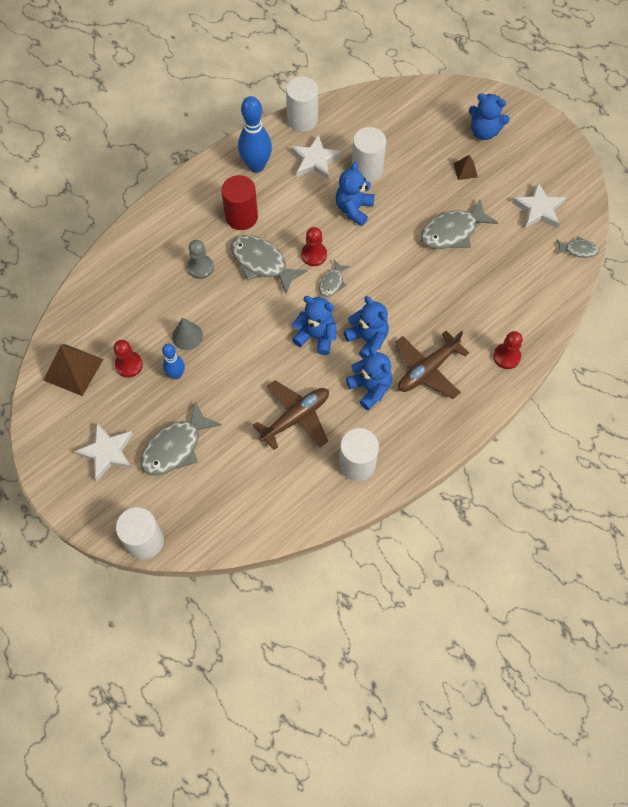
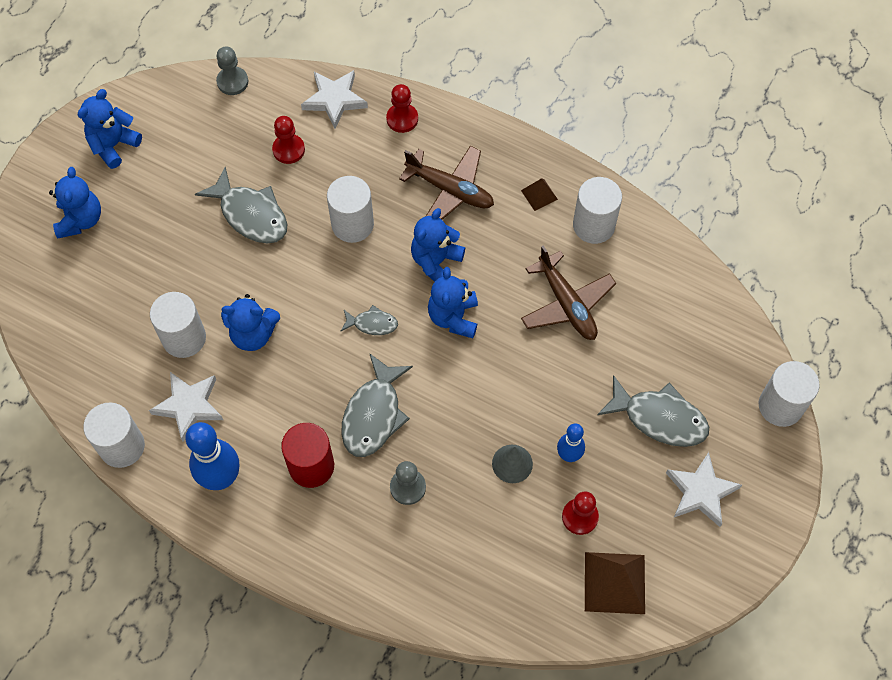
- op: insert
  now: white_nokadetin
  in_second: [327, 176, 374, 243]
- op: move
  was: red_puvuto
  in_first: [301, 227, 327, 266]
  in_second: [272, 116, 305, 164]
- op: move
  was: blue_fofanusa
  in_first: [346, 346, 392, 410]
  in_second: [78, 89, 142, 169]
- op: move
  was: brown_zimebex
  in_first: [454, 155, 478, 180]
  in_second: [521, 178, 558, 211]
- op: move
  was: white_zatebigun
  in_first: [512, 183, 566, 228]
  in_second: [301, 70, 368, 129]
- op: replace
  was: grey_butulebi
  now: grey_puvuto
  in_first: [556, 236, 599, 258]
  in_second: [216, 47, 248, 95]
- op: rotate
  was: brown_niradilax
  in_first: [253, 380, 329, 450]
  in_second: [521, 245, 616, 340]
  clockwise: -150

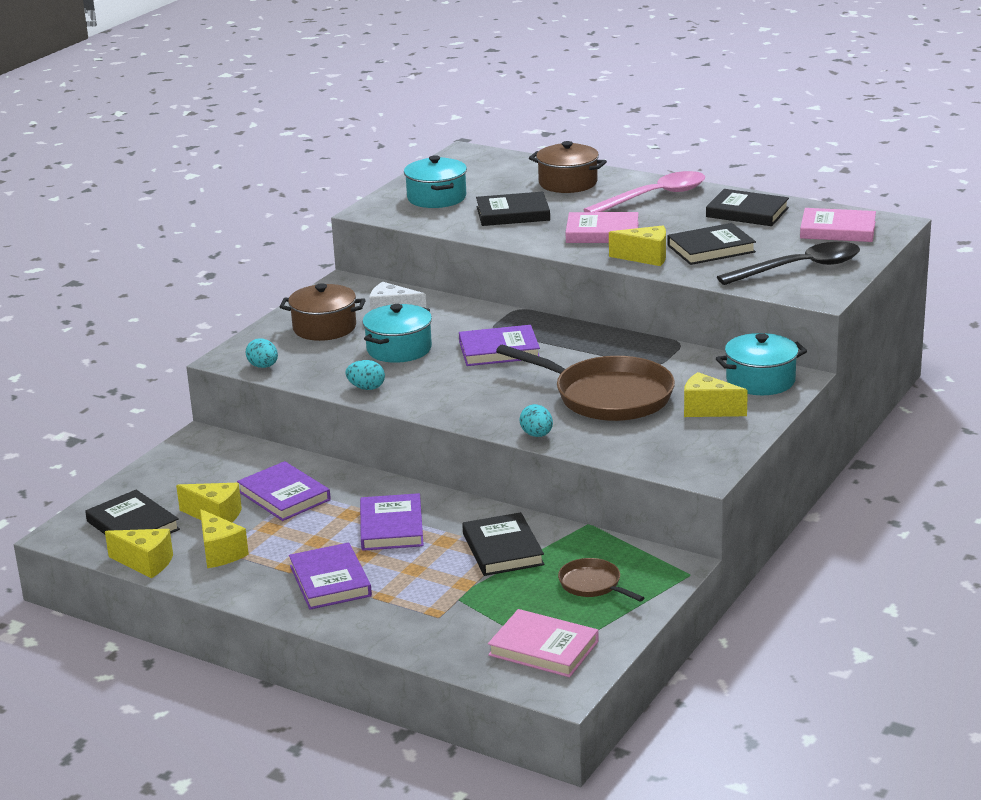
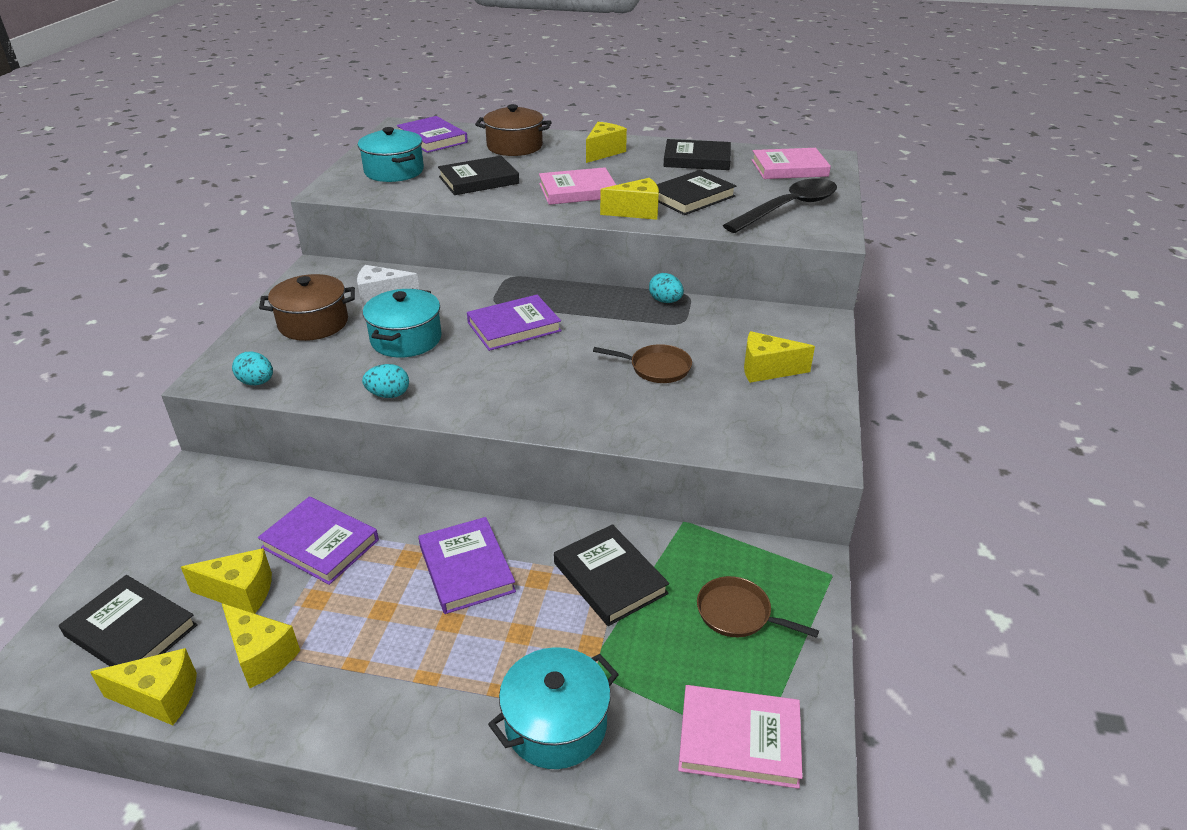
- op: move
  was: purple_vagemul
  in_first: [289, 542, 372, 610]
  in_second: [397, 116, 468, 153]
- op: move
  was: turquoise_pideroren
  in_first: [520, 404, 553, 437]
  in_second: [649, 273, 684, 303]
- op: move
  was: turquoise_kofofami
  in_first: [716, 333, 807, 395]
  in_second: [488, 647, 619, 769]
- op: replace
  was: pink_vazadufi
  now: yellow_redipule
  in_first: [584, 171, 705, 212]
  in_second: [586, 122, 627, 163]
- op: resize
  was: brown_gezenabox
  in_first: [496, 345, 675, 421]
  in_second: [593, 344, 692, 383]
  ratio: 0.48

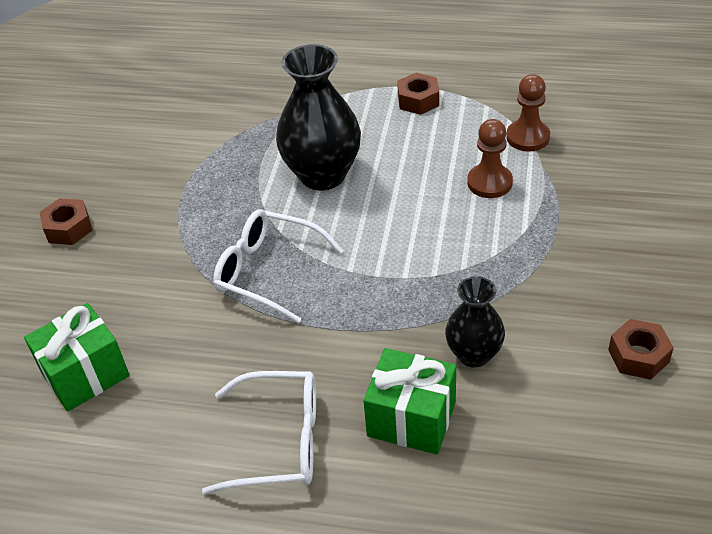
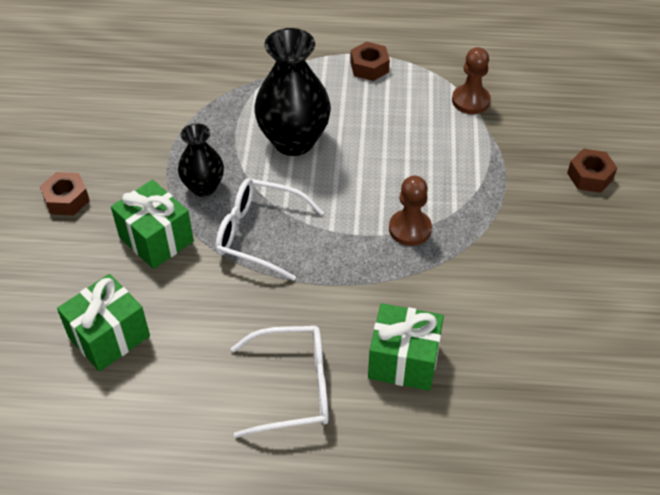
- op: insert
  now: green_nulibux
  in_second: [111, 180, 194, 269]
- op: move
  was: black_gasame
  in_first: [445, 276, 505, 368]
  in_second: [178, 123, 224, 197]
- op: move
  was: brown_puvuto
  in_first: [467, 119, 513, 198]
  in_second: [389, 176, 432, 246]
- op: move
  was: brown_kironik
  in_first: [608, 319, 674, 380]
  in_second: [567, 149, 617, 193]

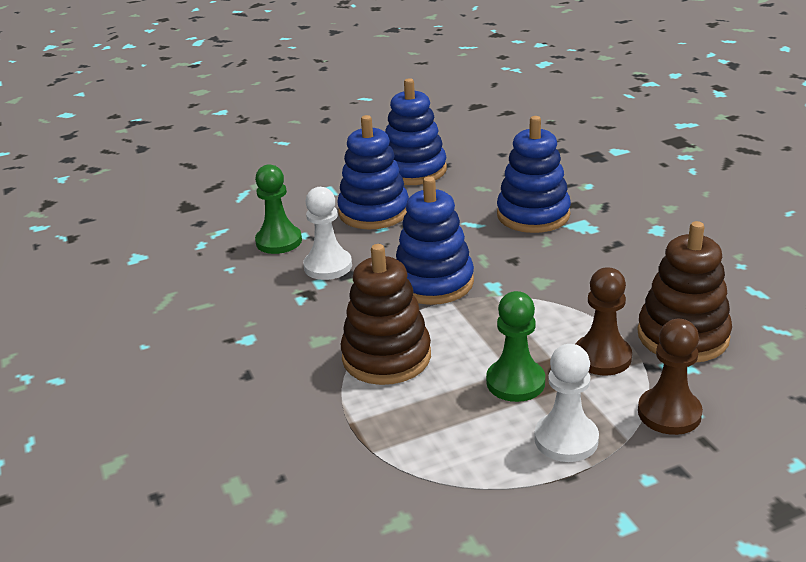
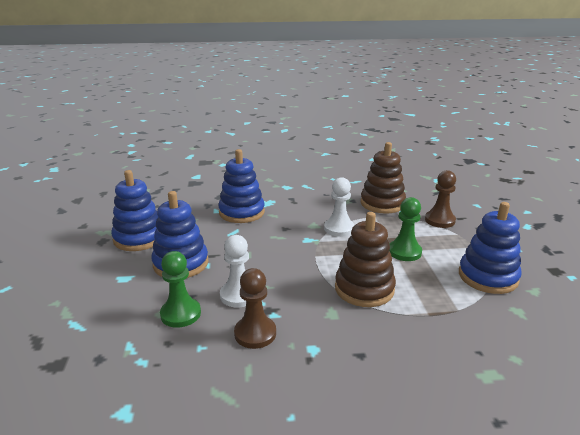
- op: move
  was: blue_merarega
  in_first: [396, 176, 474, 305]
  in_second: [459, 202, 521, 294]
- op: move
  was: white_puvuto
  in_first: [534, 344, 599, 462]
  in_second: [324, 177, 355, 237]
- op: move
  was: brown_puvuto
  in_first: [576, 267, 632, 375]
  in_second: [234, 268, 276, 349]

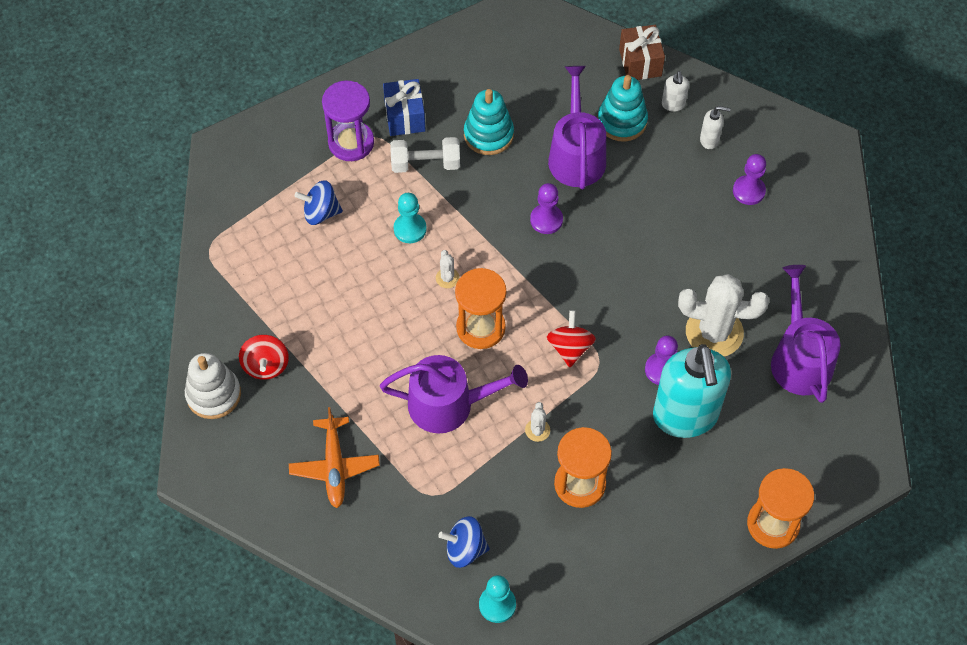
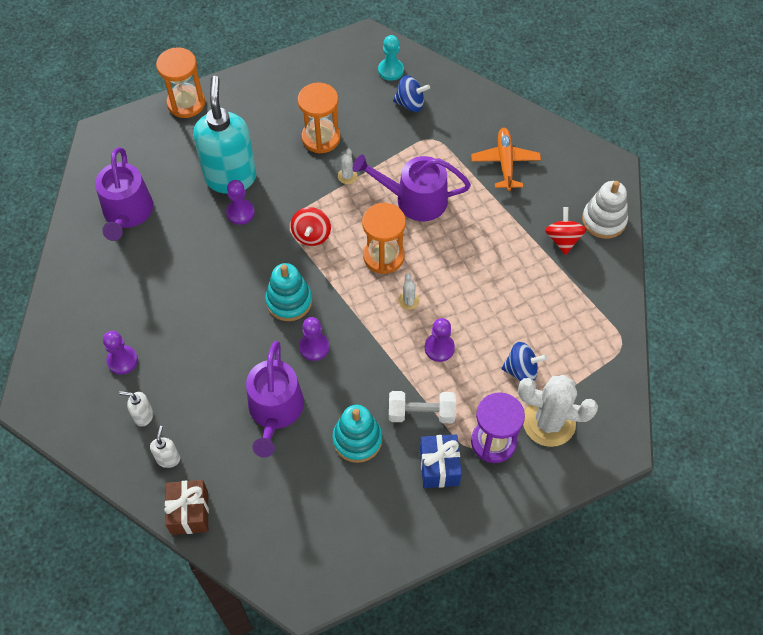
- op: move
  was: turquoise_merarega
  in_first: [598, 75, 648, 141]
  in_second: [265, 263, 312, 321]
- op: move
  was: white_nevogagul
  in_first: [678, 274, 769, 356]
  in_second: [518, 375, 598, 447]
- op: recolor
  was: turquoise_puvuto
  now: purple_puvuto
  in_first: [394, 193, 427, 243]
  in_second: [425, 318, 455, 362]

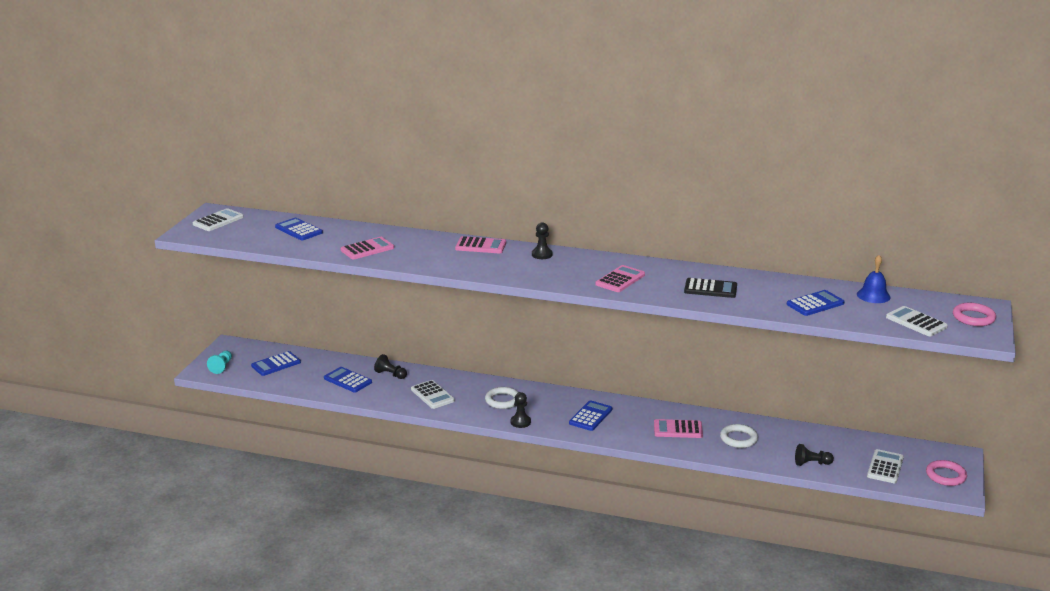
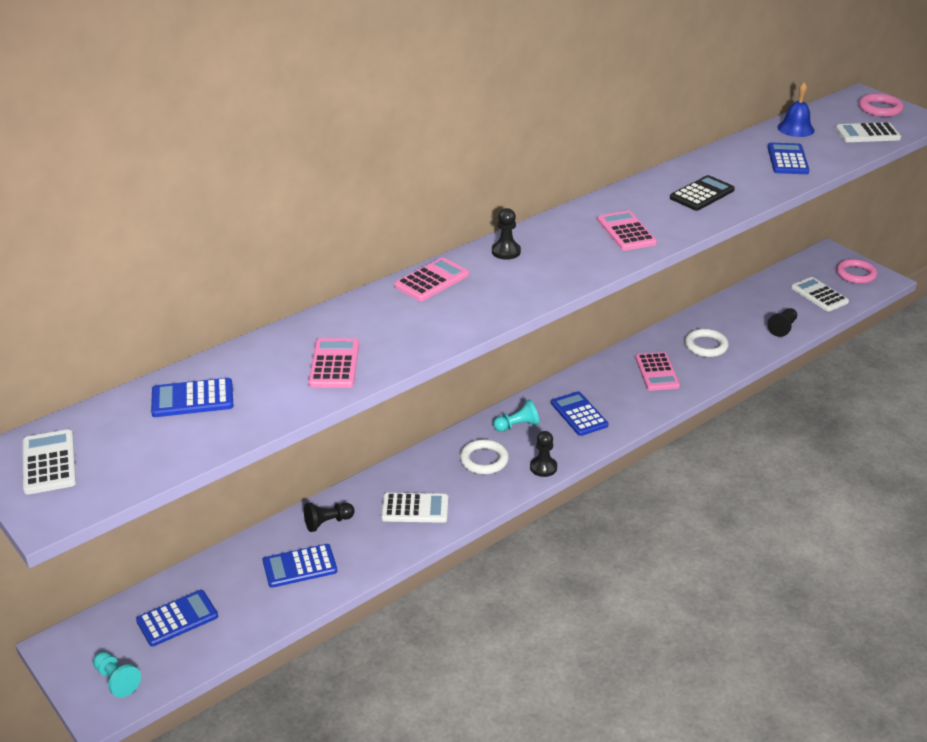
- op: insert
  now: turquoise_puvuto
  in_second: [493, 400, 539, 432]
- op: rotate
  was: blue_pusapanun
  in_first: [251, 351, 301, 376]
  in_second: [136, 590, 218, 647]
  clockwise: -120
- op: rotate
  was: pink_pusapanun
  in_first: [654, 419, 703, 438]
  in_second: [635, 352, 680, 391]
  clockwise: -45

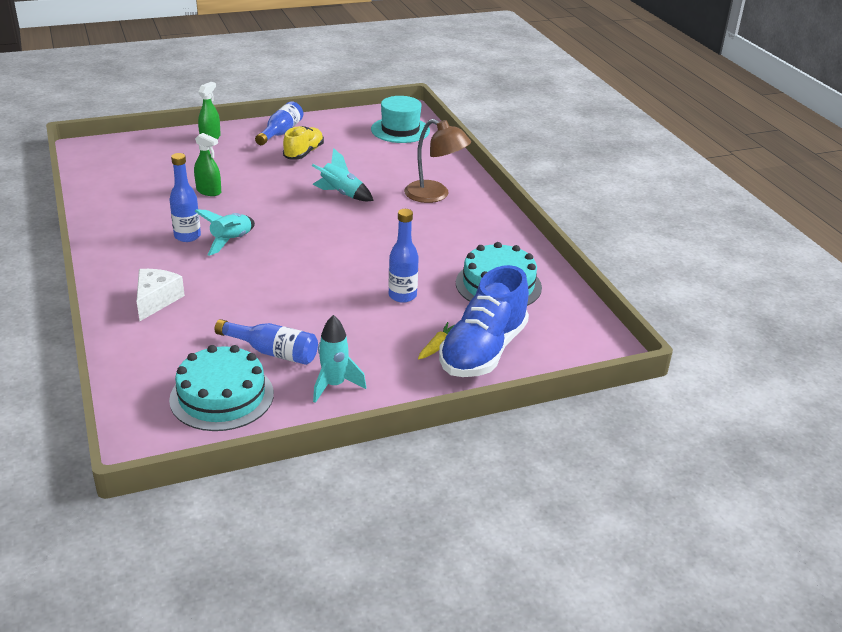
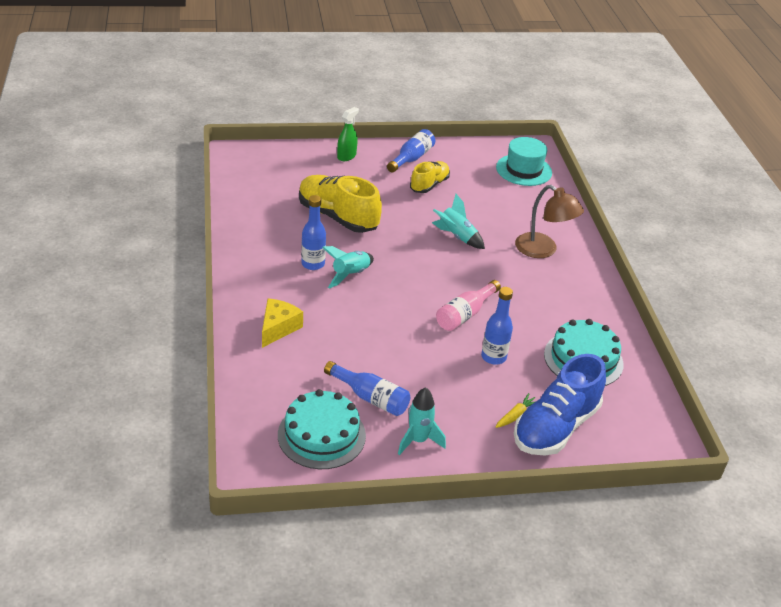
- op: insert
  now: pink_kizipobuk
  in_second: [436, 280, 501, 331]
- op: replace
  was: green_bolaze
  now: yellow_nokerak
  in_first: [194, 133, 221, 196]
  in_second: [299, 175, 382, 233]
- op: recolor
  was: white_redipule
  now: yellow_redipule
  in_first: [137, 269, 185, 321]
  in_second: [262, 298, 303, 348]

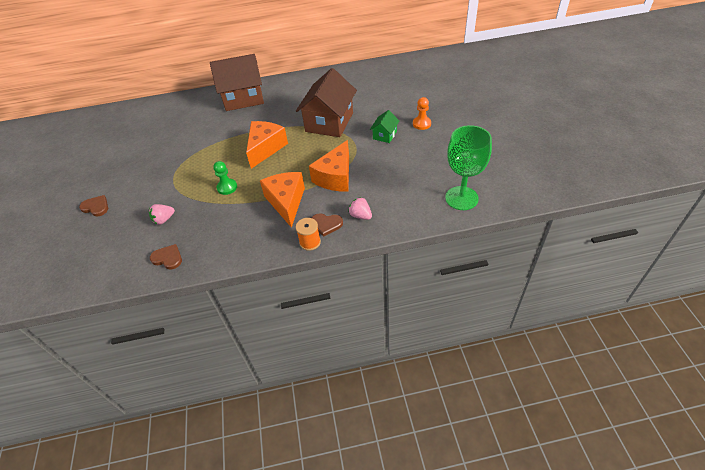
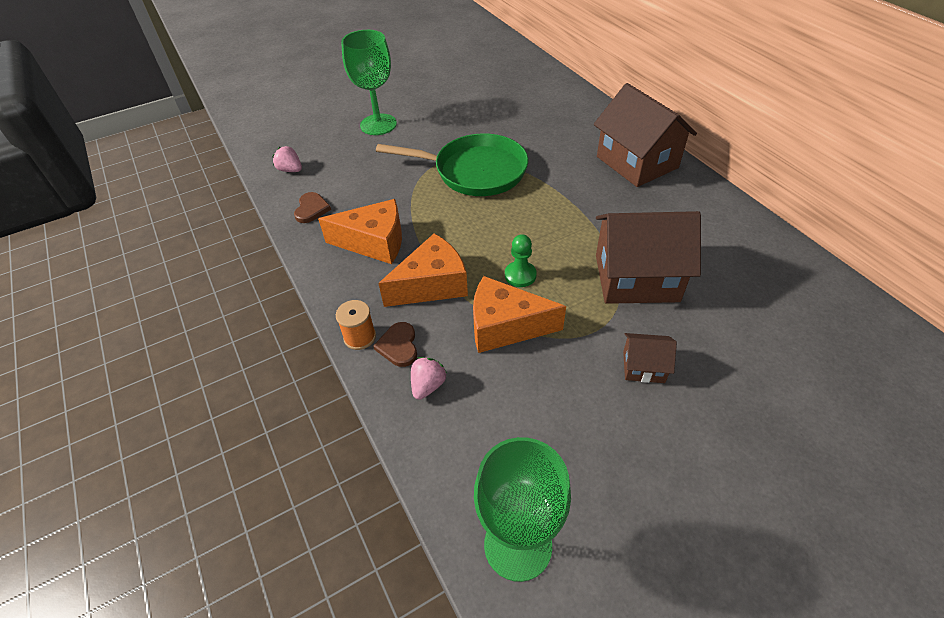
- op: delete
  was: orange_puvuto
  in_first: [413, 97, 431, 130]
- op: insert
  now: green_gezenabox
  in_second: [376, 133, 528, 196]
- op: move
  was: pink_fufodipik
  in_first: [149, 204, 175, 225]
  in_second: [272, 146, 302, 172]
- op: move
  was: green_puvuto
  in_first: [213, 161, 237, 195]
  in_second: [505, 234, 537, 287]
- op: move
  was: orange_redipule
  in_first: [246, 121, 288, 169]
  in_second: [318, 199, 402, 264]
- op: replace
  was: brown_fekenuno
  now: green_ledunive
  in_first: [79, 195, 108, 216]
  in_second: [341, 30, 397, 135]
- op: recolor
  was: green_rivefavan
  now: brown_rivefavan
  in_first: [370, 110, 399, 143]
  in_second: [623, 333, 677, 383]

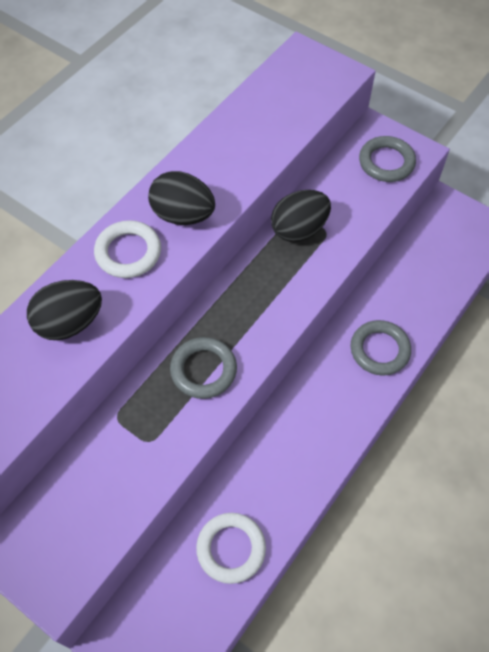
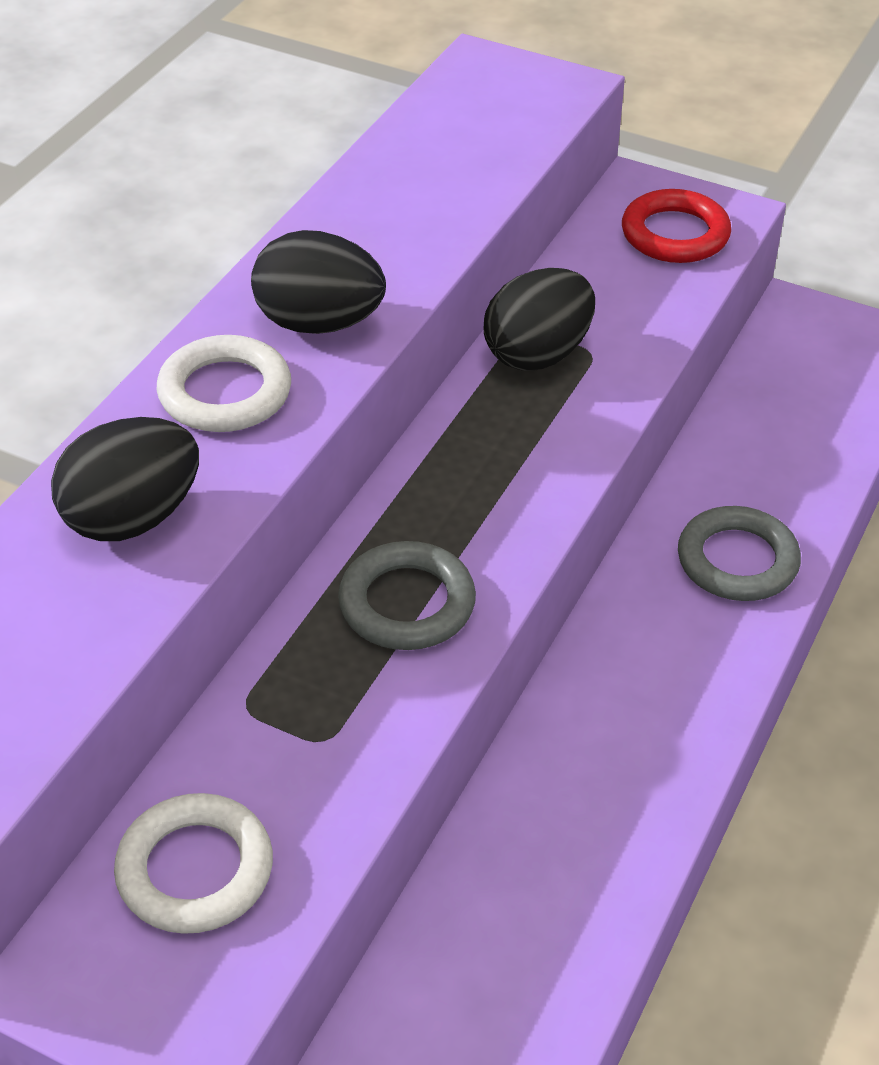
- op: move
  was: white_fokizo
  in_first: [196, 513, 266, 584]
  in_second: [114, 793, 273, 934]
- op: recolor
  was: grey_fokizo
  now: red_fokizo
  in_first: [359, 136, 416, 182]
  in_second: [622, 189, 731, 263]

